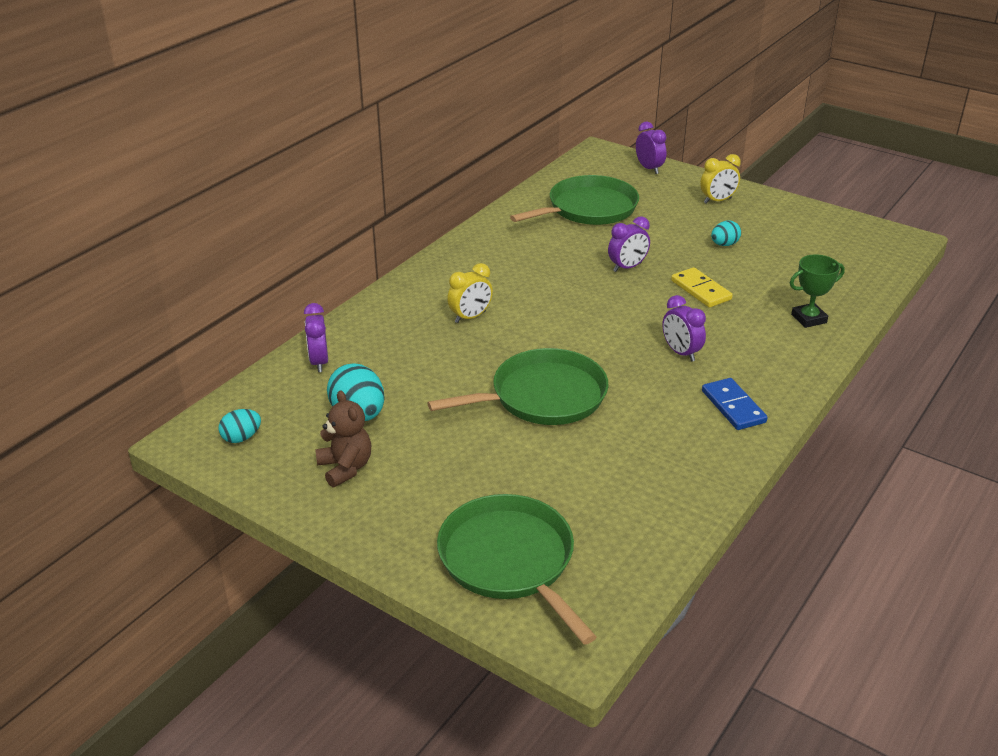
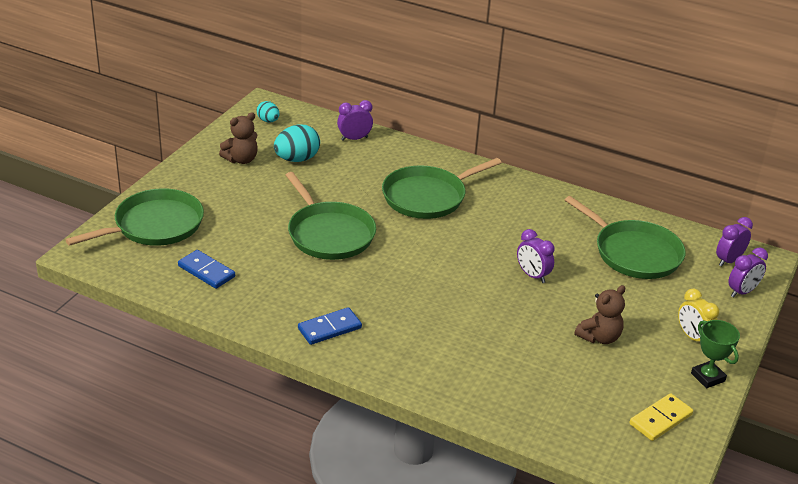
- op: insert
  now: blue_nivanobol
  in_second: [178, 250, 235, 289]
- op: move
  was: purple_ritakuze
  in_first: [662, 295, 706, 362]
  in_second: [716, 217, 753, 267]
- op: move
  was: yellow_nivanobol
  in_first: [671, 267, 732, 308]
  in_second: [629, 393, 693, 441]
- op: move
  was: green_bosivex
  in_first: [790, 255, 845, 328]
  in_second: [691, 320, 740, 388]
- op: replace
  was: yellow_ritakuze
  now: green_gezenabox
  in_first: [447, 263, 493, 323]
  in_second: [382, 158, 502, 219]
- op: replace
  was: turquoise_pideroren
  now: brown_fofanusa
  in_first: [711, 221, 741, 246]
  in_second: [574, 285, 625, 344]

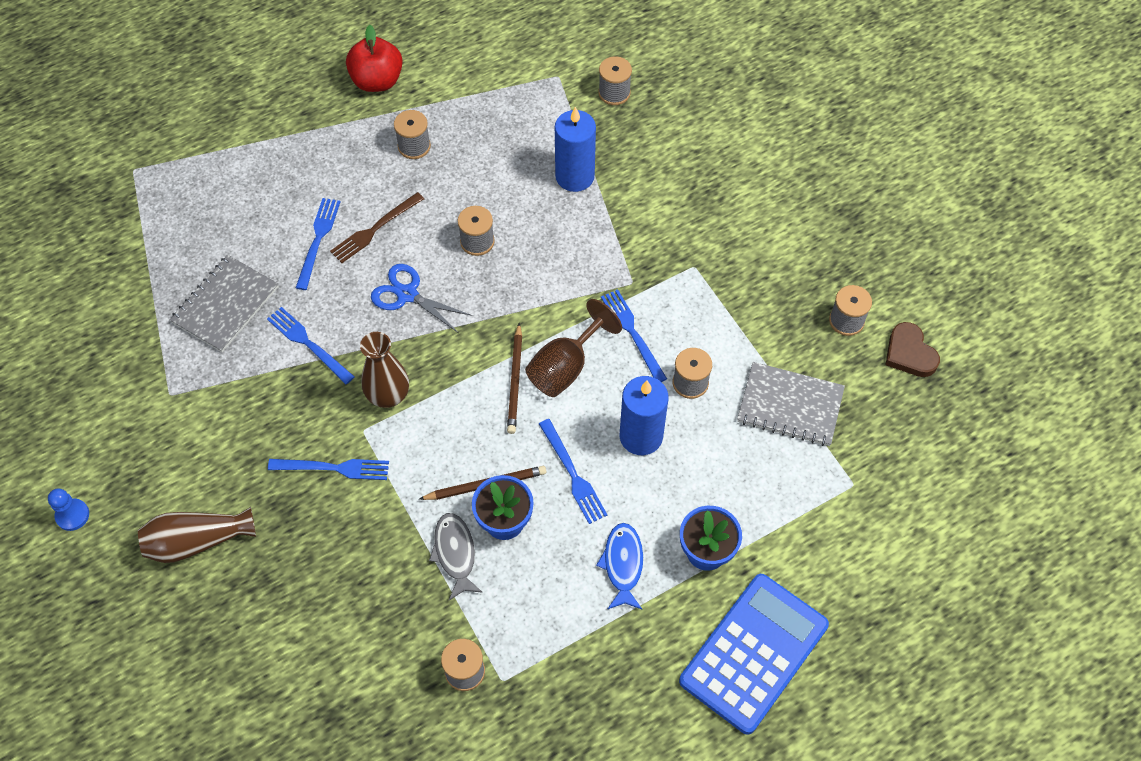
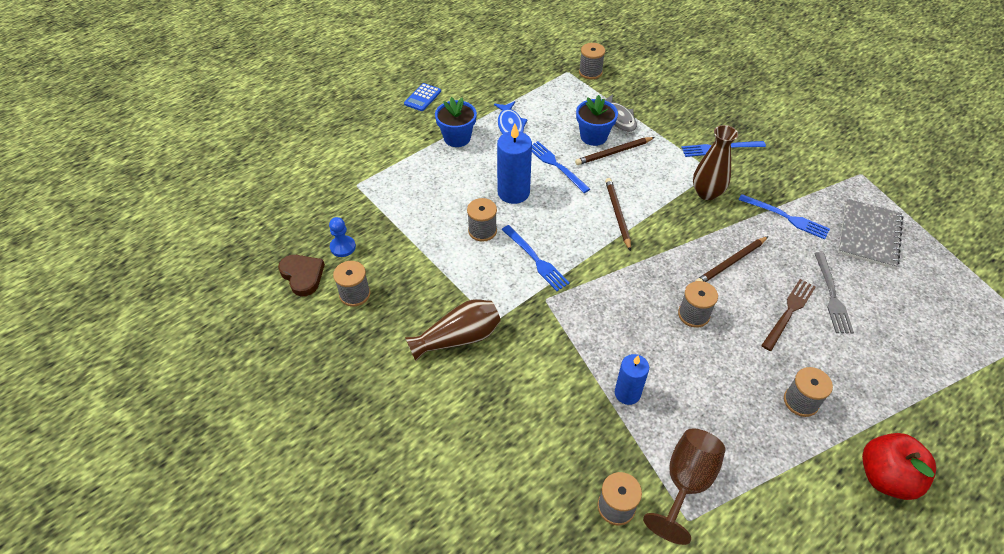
- op: delete
  was: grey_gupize
  in_first: [737, 362, 845, 446]
- op: move
  was: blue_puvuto
  in_first: [48, 489, 89, 531]
  in_second: [329, 217, 356, 257]
- op: move
  was: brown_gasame
  in_first: [138, 507, 256, 563]
  in_second: [405, 299, 501, 361]
- op: move
  was: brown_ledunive
  in_first: [525, 299, 622, 397]
  in_second: [643, 428, 725, 545]
- op: replace
  was: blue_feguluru
  now: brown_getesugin
  in_first: [371, 264, 472, 333]
  in_second: [695, 236, 768, 282]
- op: recolor
  was: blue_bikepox
  now: grey_bikepox
  in_first: [296, 198, 341, 290]
  in_second: [814, 252, 854, 333]
- op: resize
  was: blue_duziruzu
  in_first: [555, 107, 596, 192]
  in_second: [615, 354, 649, 405]
  ratio: 0.65
- op: resize
  was: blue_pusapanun
  in_first: [679, 574, 829, 735]
  in_second: [404, 83, 441, 111]
  ratio: 0.42

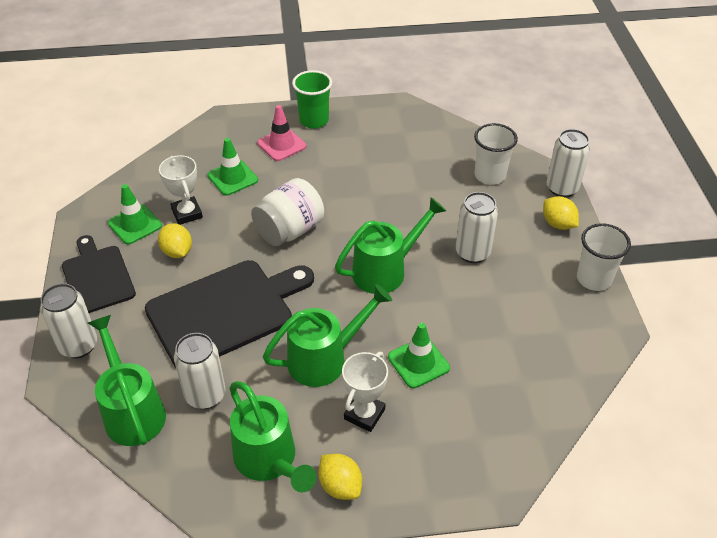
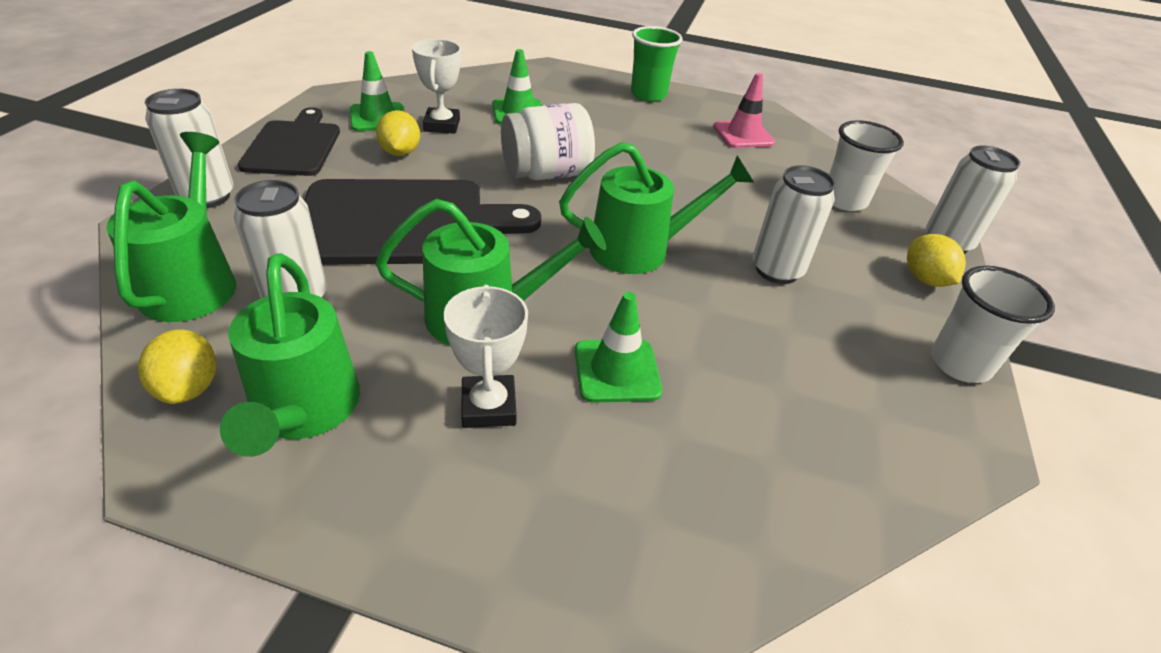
- op: move
  was: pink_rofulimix
  in_first: [257, 105, 306, 161]
  in_second: [713, 73, 775, 148]
- op: move
  was: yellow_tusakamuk
  in_first: [318, 454, 362, 500]
  in_second: [138, 329, 216, 404]
- op: rotate
  was: white_bosivex
  in_first: [342, 352, 388, 432]
  in_second: [443, 284, 528, 428]
  clockwise: -60

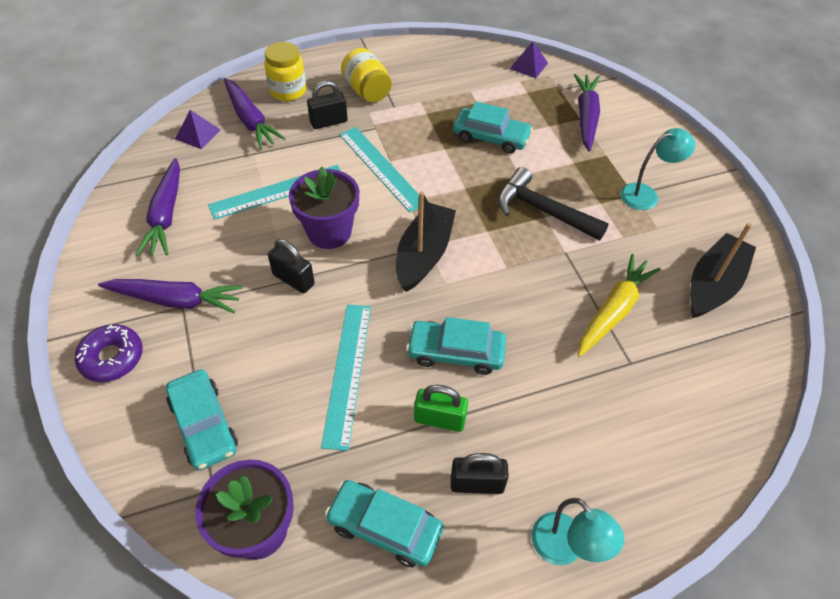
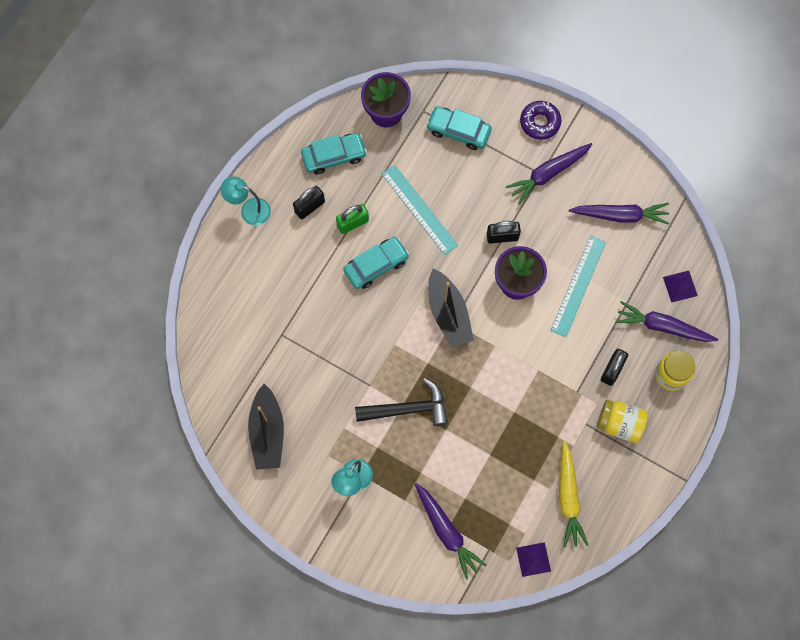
- op: delete
  was: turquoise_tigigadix
  in_first: [339, 127, 419, 213]
- op: delete
  was: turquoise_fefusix
  in_first: [453, 101, 533, 154]
- op: move
  was: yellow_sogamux
  in_first: [578, 254, 661, 357]
  in_second: [559, 440, 588, 548]
- op: rotate
  was: purple_sogamux
  in_first: [136, 158, 180, 256]
  in_second: [569, 203, 670, 225]
  clockwise: 135

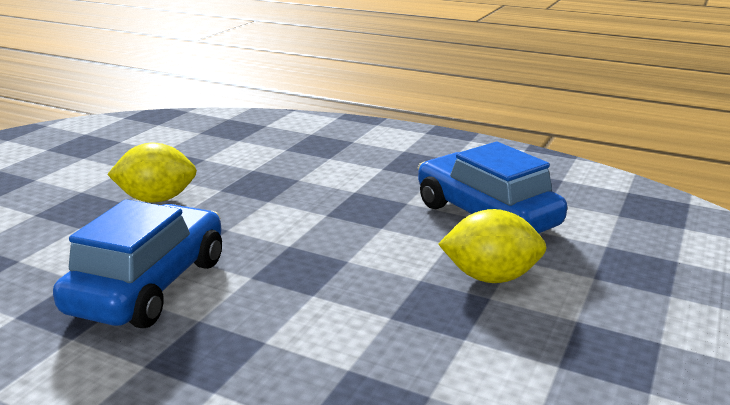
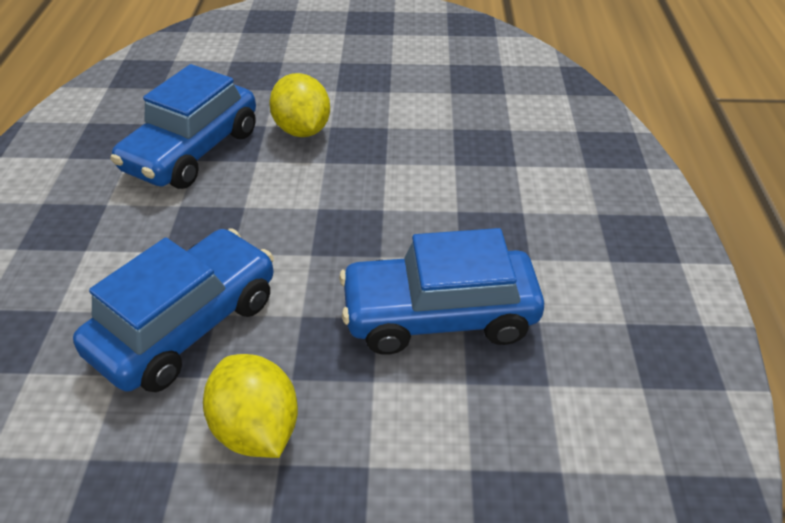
- op: insert
  now: blue_fefusix
  in_second: [73, 228, 274, 392]

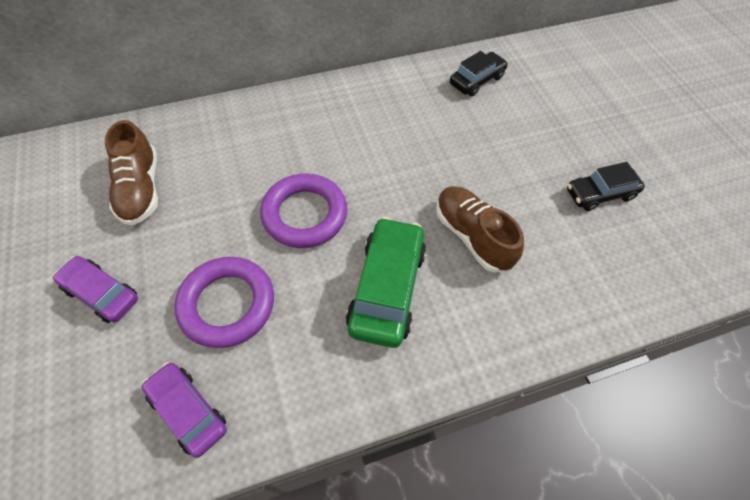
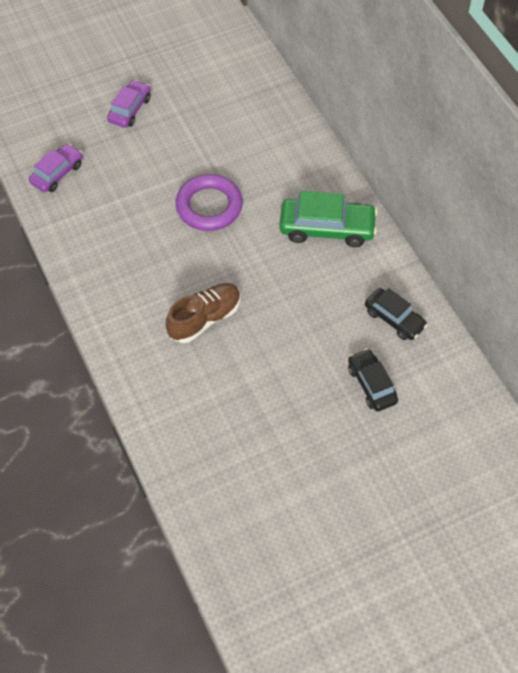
- op: delete
  was: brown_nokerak
  in_first: [105, 120, 158, 225]
- op: delete
  was: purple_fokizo
  in_first: [174, 257, 274, 348]
- op: move
  was: green_fefusix
  in_first: [346, 217, 426, 348]
  in_second: [279, 191, 378, 247]
- op: move
  was: black_fefusix
  in_first: [567, 162, 645, 211]
  in_second: [348, 348, 398, 412]

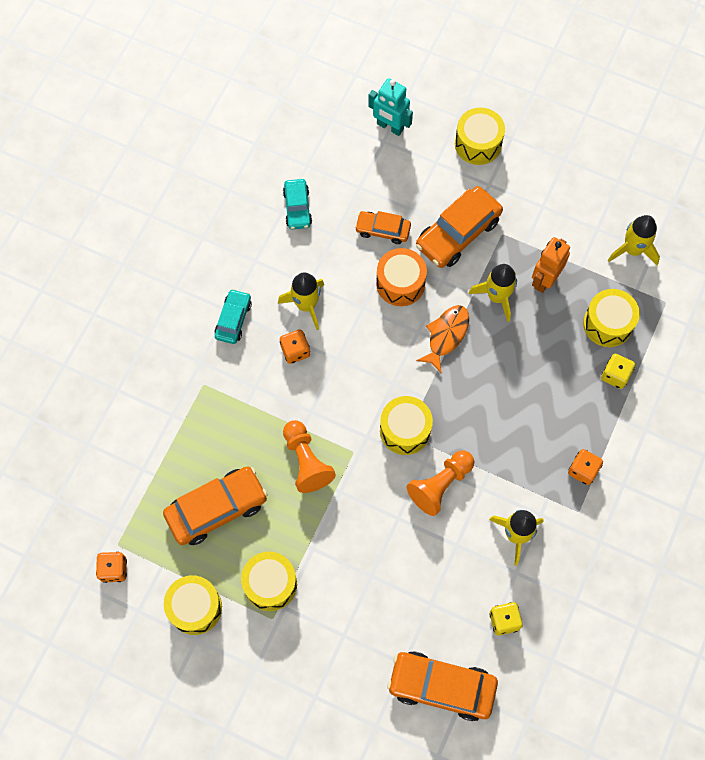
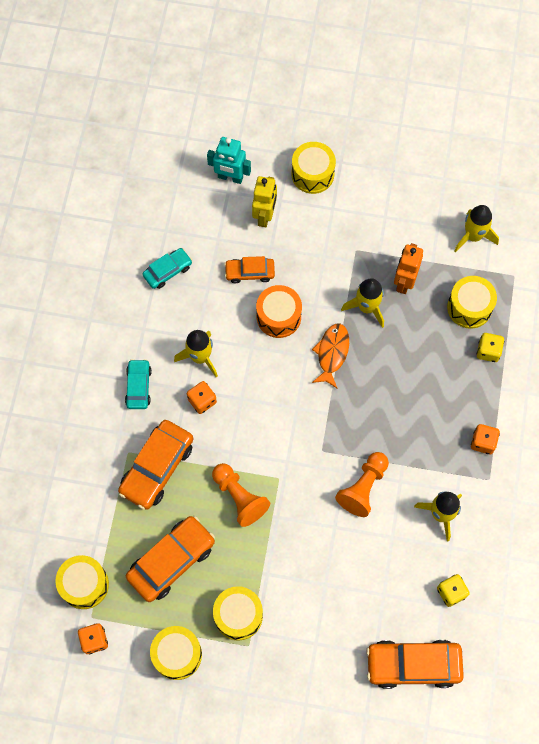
- op: insert
  now: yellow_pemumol
  in_second: [252, 176, 277, 227]
- op: move
  was: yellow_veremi
  in_first: [380, 396, 433, 455]
  in_second: [56, 555, 109, 609]
- op: move
  was: orange_fefusix
  in_first: [416, 186, 503, 268]
  in_second: [118, 420, 193, 510]
- op: rotate
  was: turquoise_fefusix
  in_first: [283, 179, 312, 230]
  in_second: [143, 248, 192, 289]
  clockwise: -105

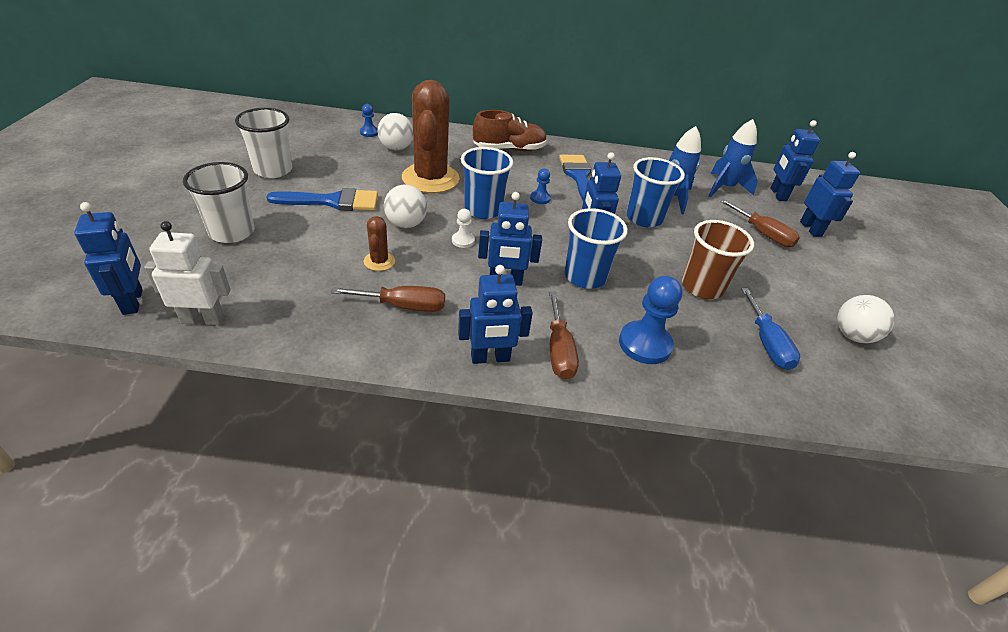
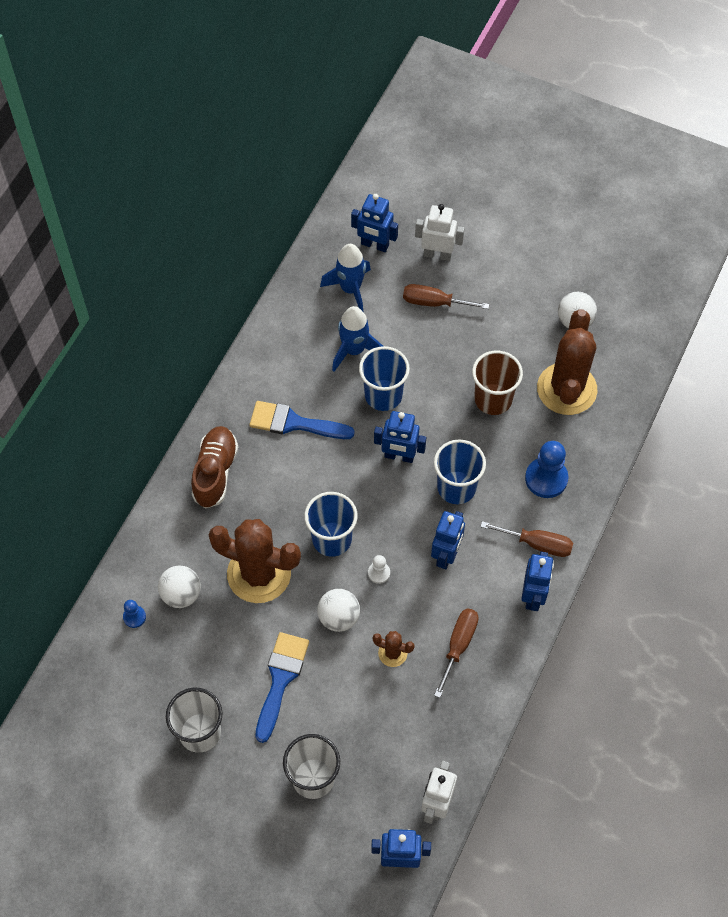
- op: delete
  was: blue_puvuto
  in_first: [530, 168, 551, 204]
- op: replace
  was: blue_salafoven
  now: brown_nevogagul
  in_first: [741, 288, 800, 370]
  in_second: [537, 309, 597, 415]
- op: recolor
  was: blue_pemumol
  now: white_pemumol
  in_first: [800, 152, 860, 237]
  in_second: [415, 204, 464, 261]
- op: rotate
  was: brown_salafoven
  in_first: [719, 199, 800, 247]
  in_second: [403, 284, 489, 309]
  clockwise: -150

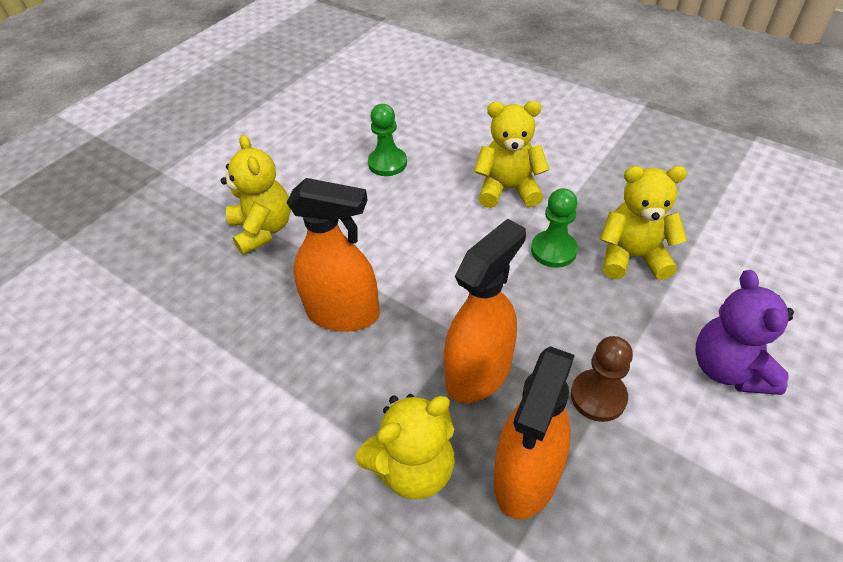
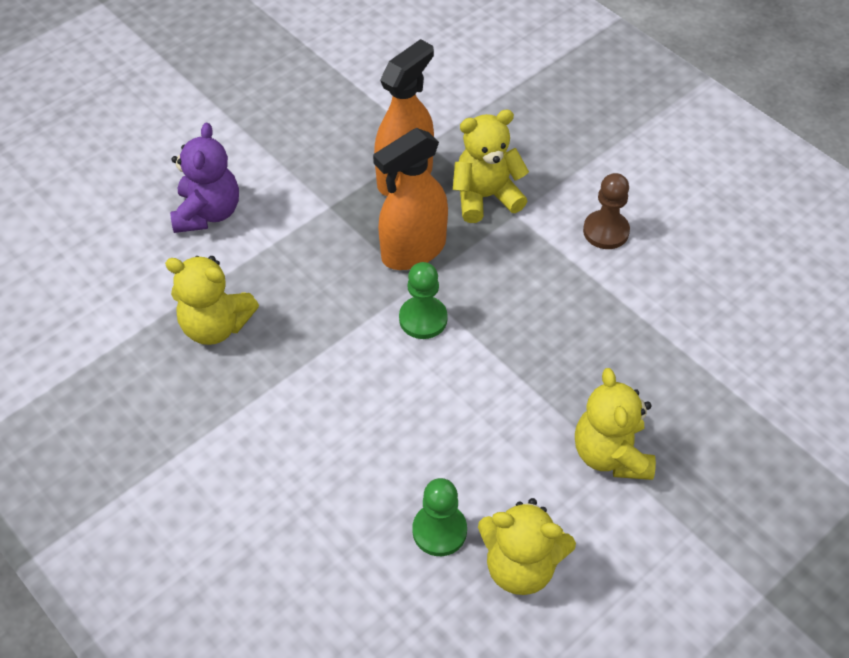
- op: delete
  was: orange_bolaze
  in_first: [286, 178, 380, 332]
- op: move
  was: yellow_fofanusa
  in_first: [474, 101, 549, 208]
  in_second: [478, 498, 576, 595]
- op: move
  was: green_puvuto
  in_first: [531, 188, 578, 268]
  in_second: [399, 262, 448, 339]
- op: move
  was: brown_puvuto
  in_first: [571, 336, 633, 422]
  in_second: [583, 173, 630, 249]

